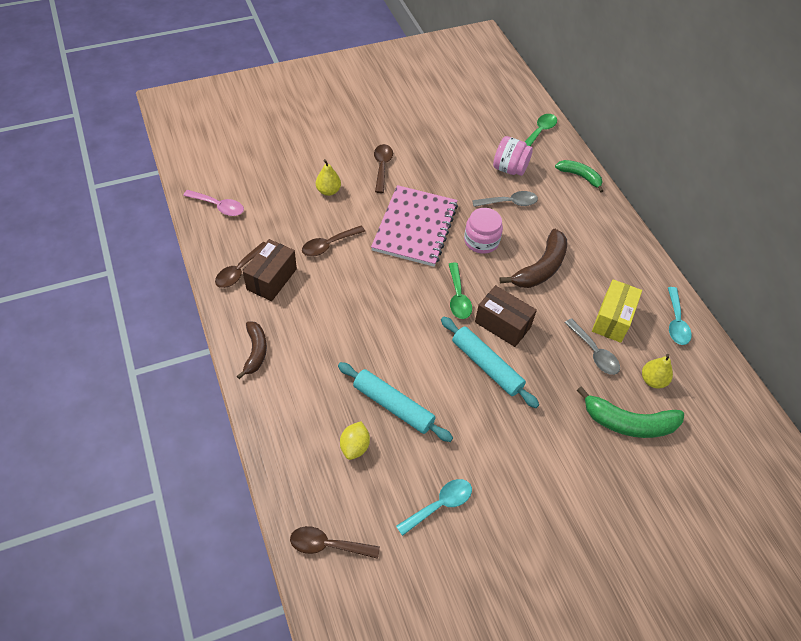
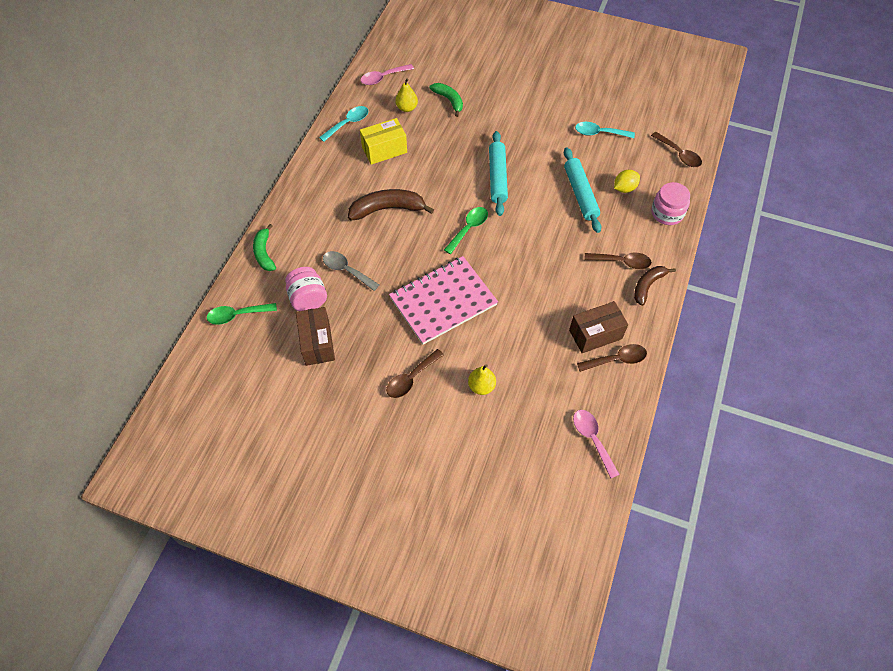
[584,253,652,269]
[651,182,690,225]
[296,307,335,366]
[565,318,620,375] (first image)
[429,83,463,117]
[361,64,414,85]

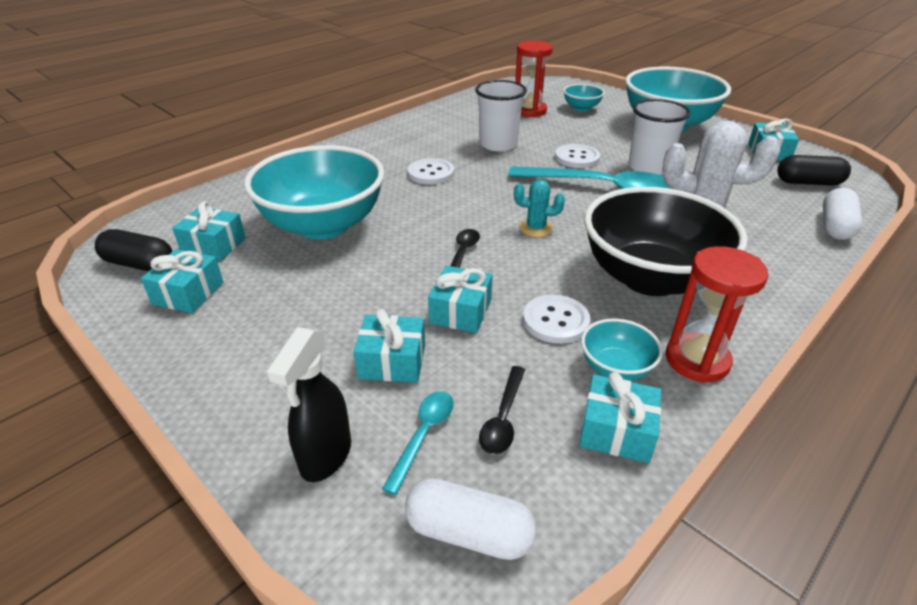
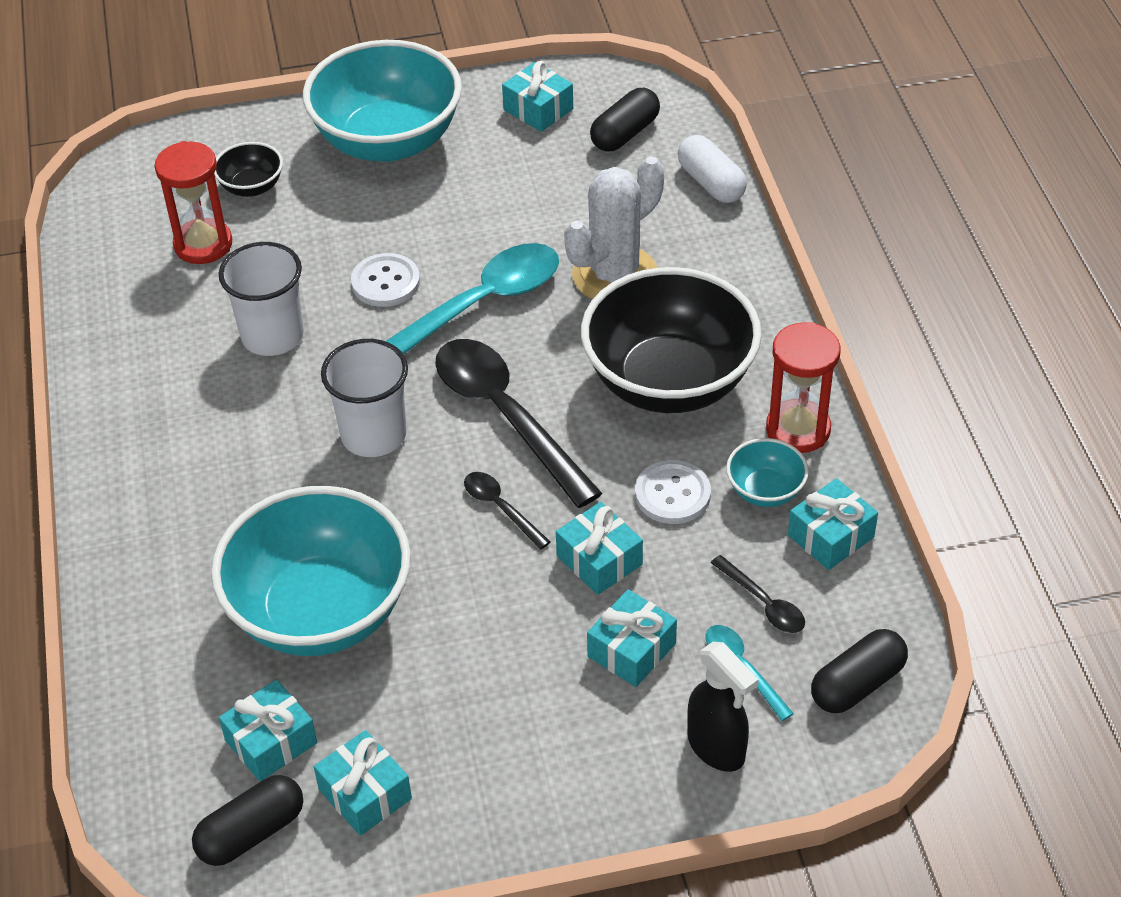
[811,629,908,713]
[408,158,454,185] (first image)
[435,339,602,508]
[214,142,283,197]
[321,339,408,457]

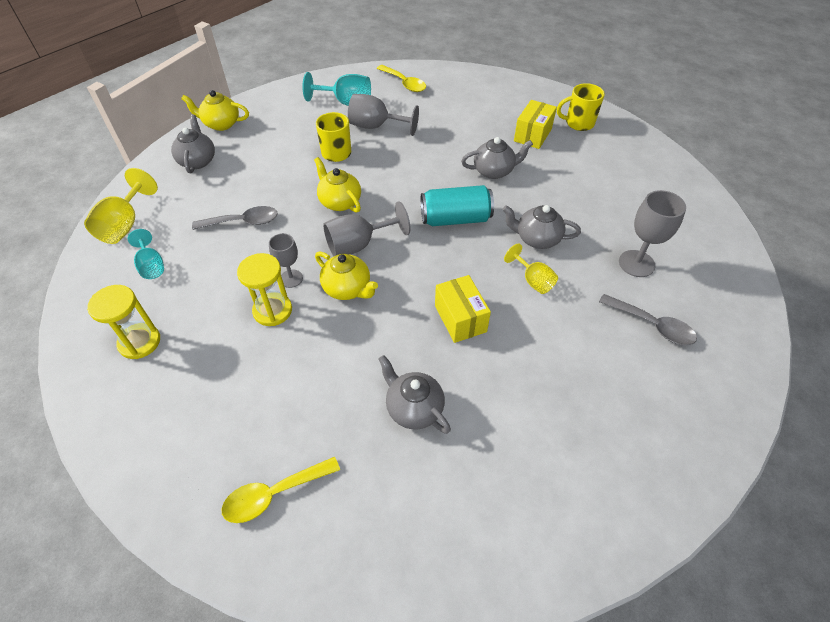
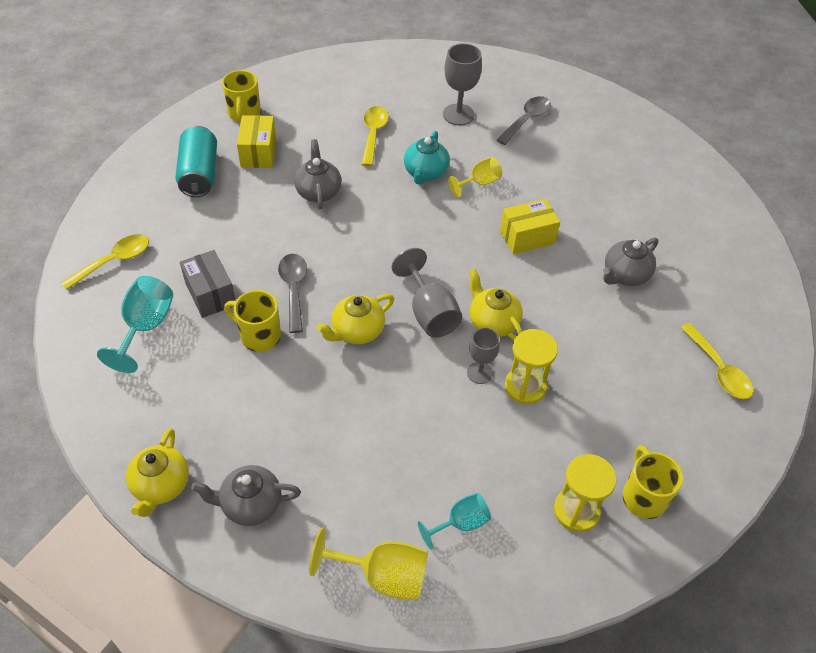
[278,254,307,333]
[469,268,523,341]
[180,250,236,318]
[175,126,217,197]
[404,131,450,185]
[237,115,276,168]
[361,106,389,166]
[623,445,683,519]

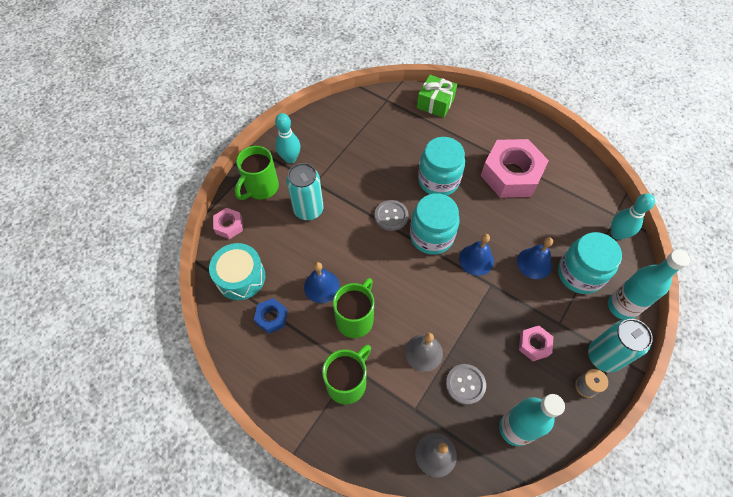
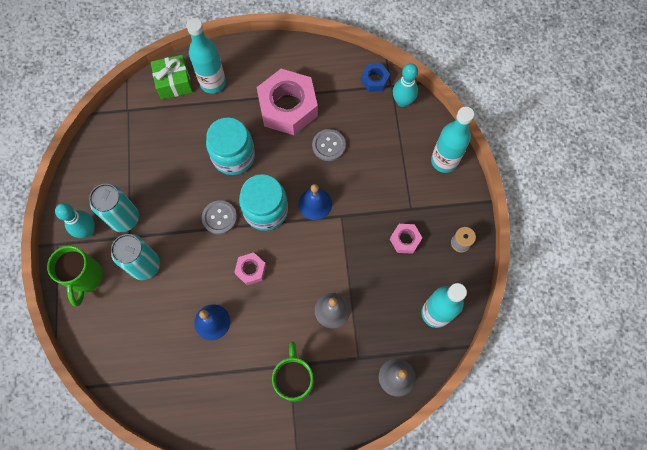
[209,243,265,300] (first image)
[234,252,266,285]
[361,64,390,92]
[333,278,374,338] (first image)
[312,129,346,161]
[517,237,553,279] (first image)
[558,232,622,294] (first image)
[89,184,139,232]
[186,18,226,94]

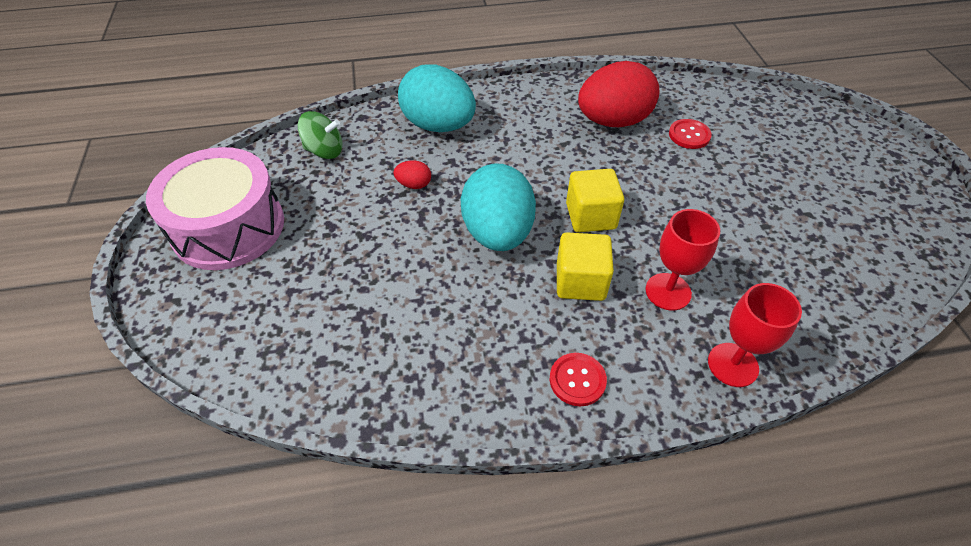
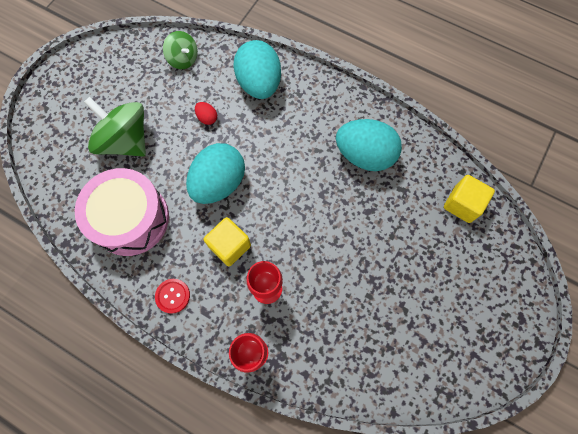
[75,168,169,256]
[444,175,495,223]
[336,119,402,171]
[669,119,712,149] (first image)
[84,97,146,157]

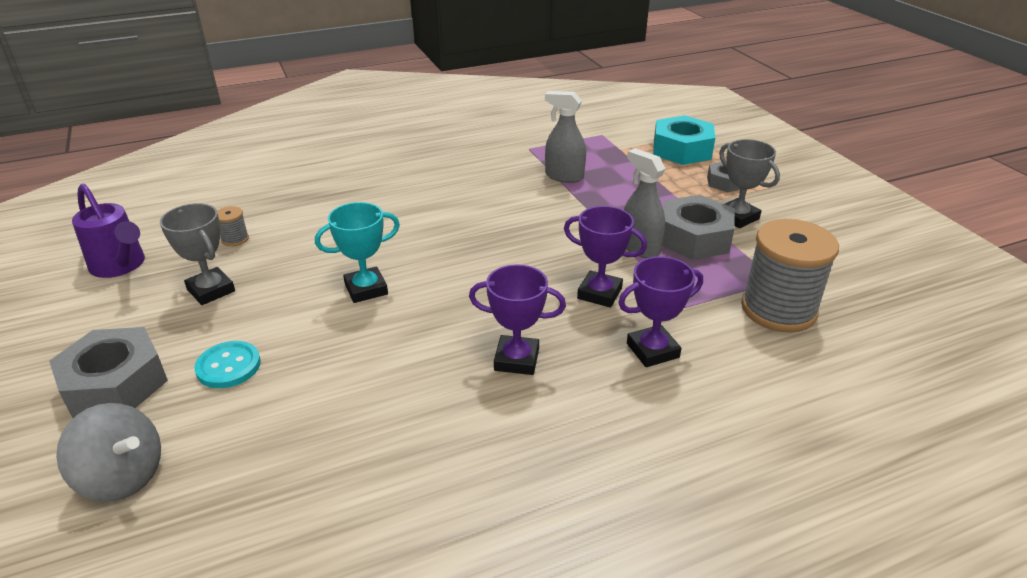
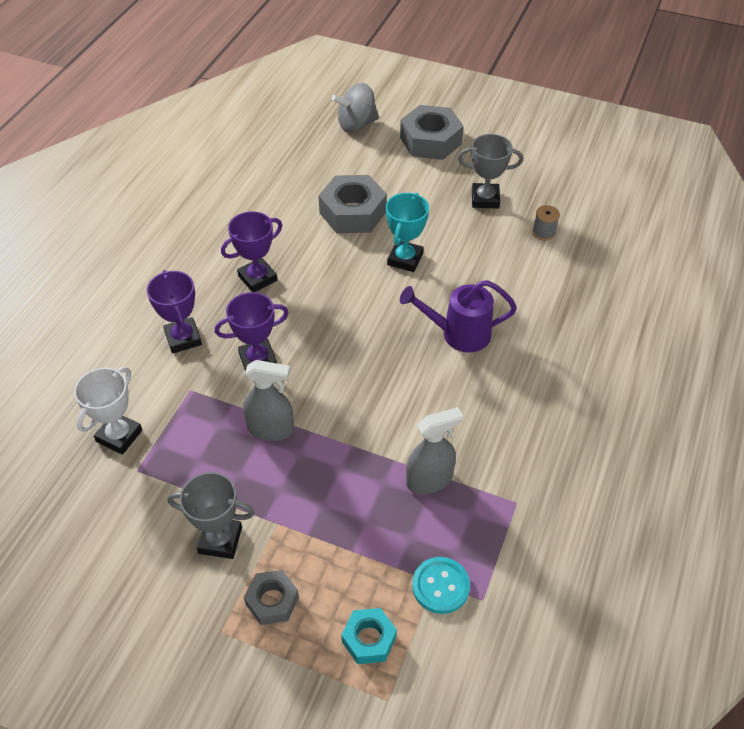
[400,280,517,353]
[412,557,470,614]
[146,270,202,354]
[341,608,397,664]
[318,175,387,233]
[74,367,142,455]

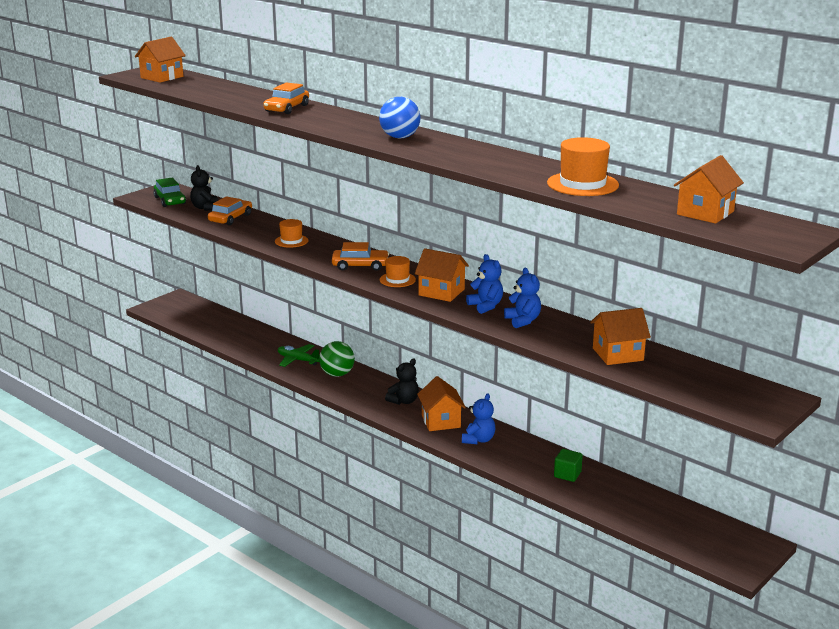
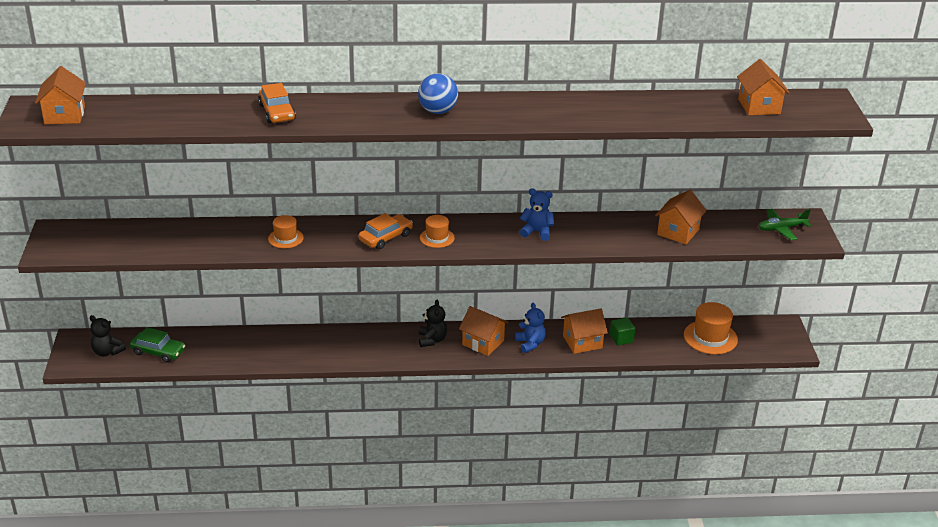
[130,327,185,363]
[90,315,126,357]
[208,196,252,225] (first image)
[759,209,811,240]
[319,341,355,377] (first image)
[561,308,608,354]
[504,268,541,328] (first image)
[684,302,738,355]

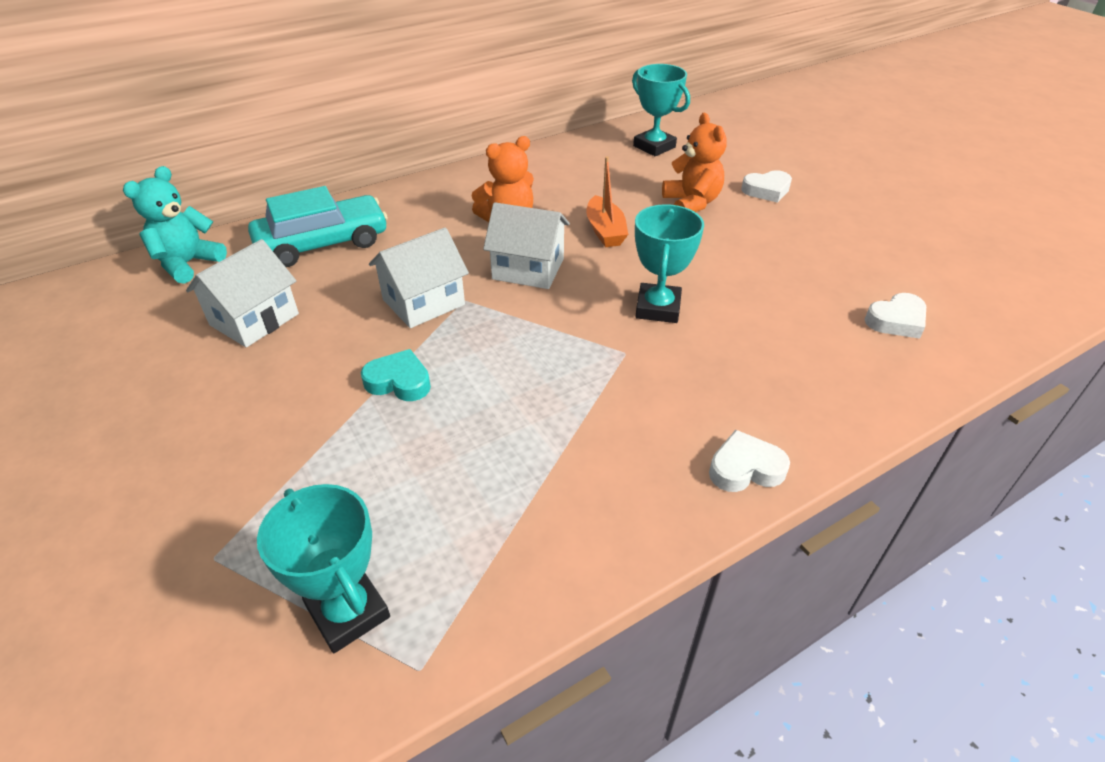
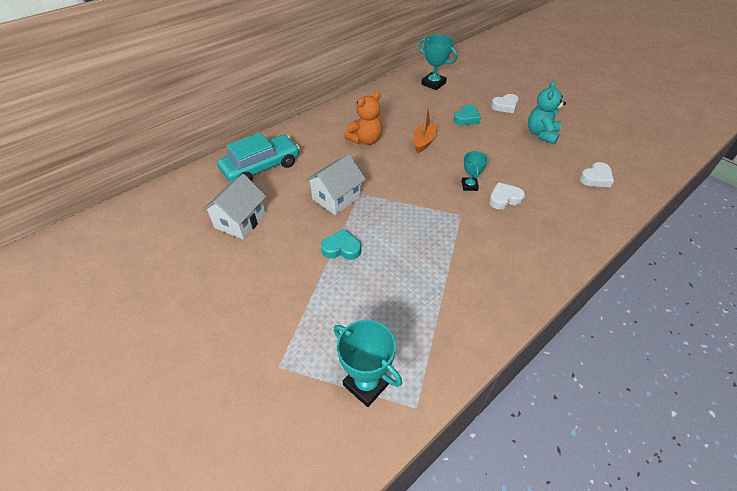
[528,81,566,144]
[483,202,570,289] (first image)
[413,105,438,153]
[462,151,488,191]
[454,104,481,126]
[489,182,525,209]

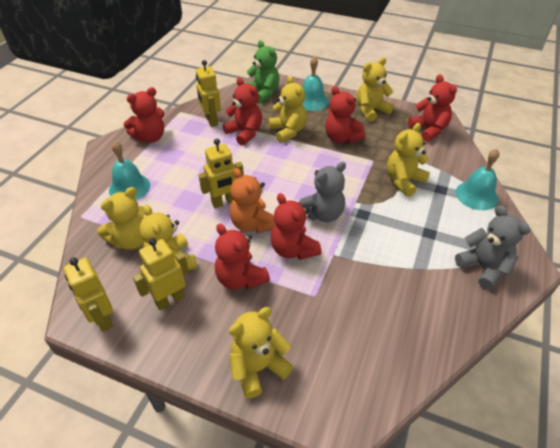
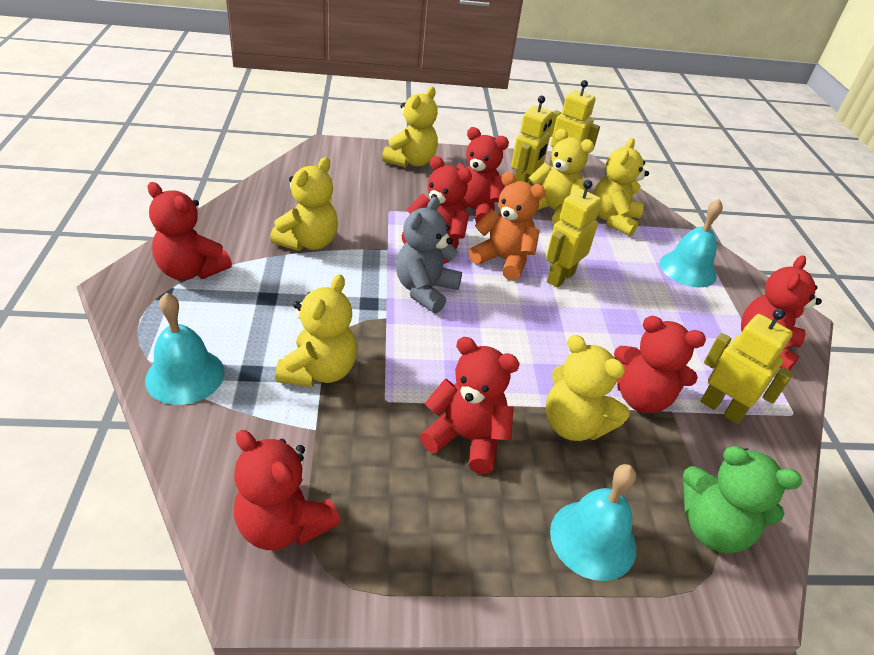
[270,157,338,251]
[147,182,232,280]

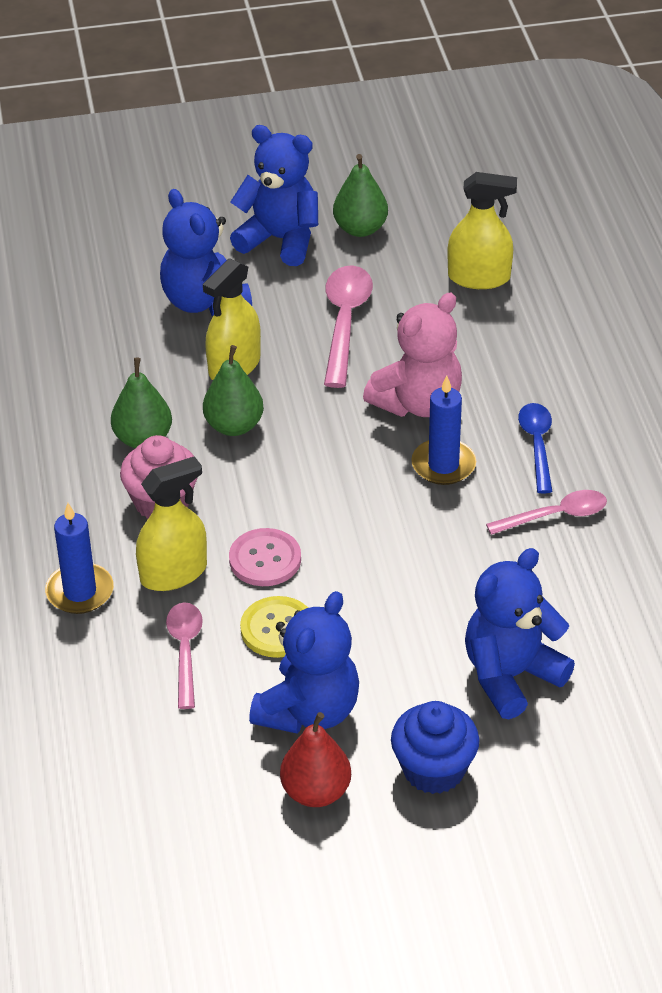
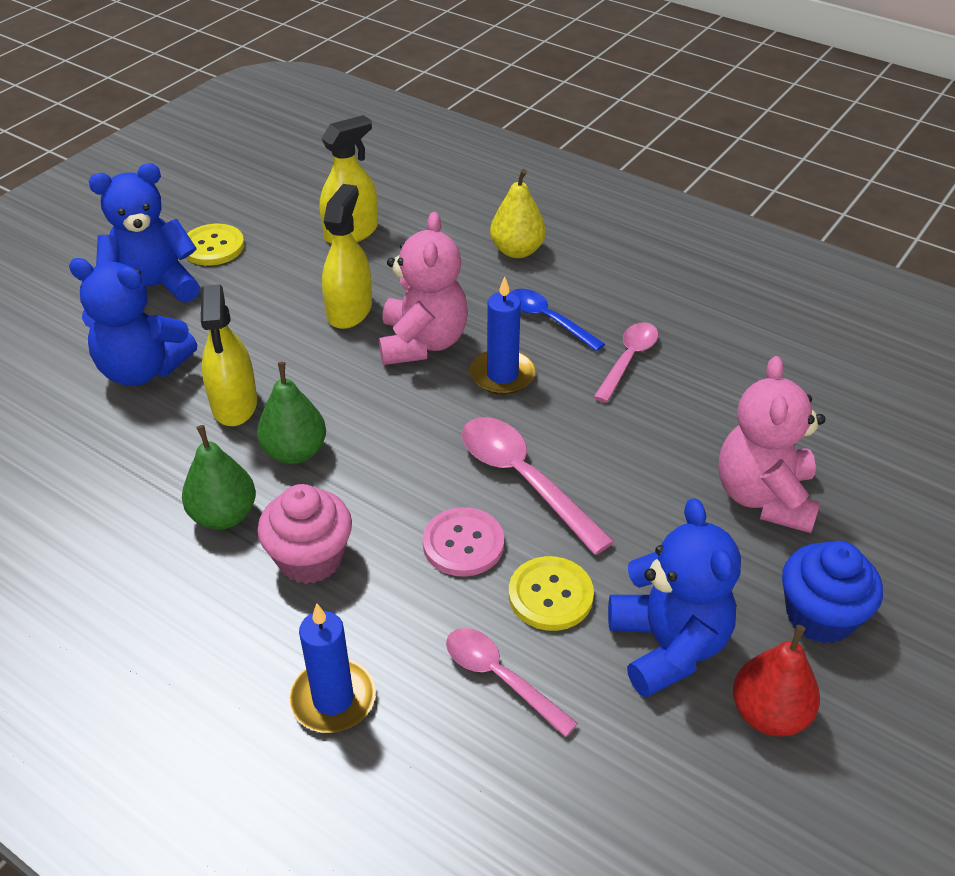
[322,184,372,329]
[462,417,614,555]
[186,224,245,266]
[718,356,825,533]
[490,169,546,258]

